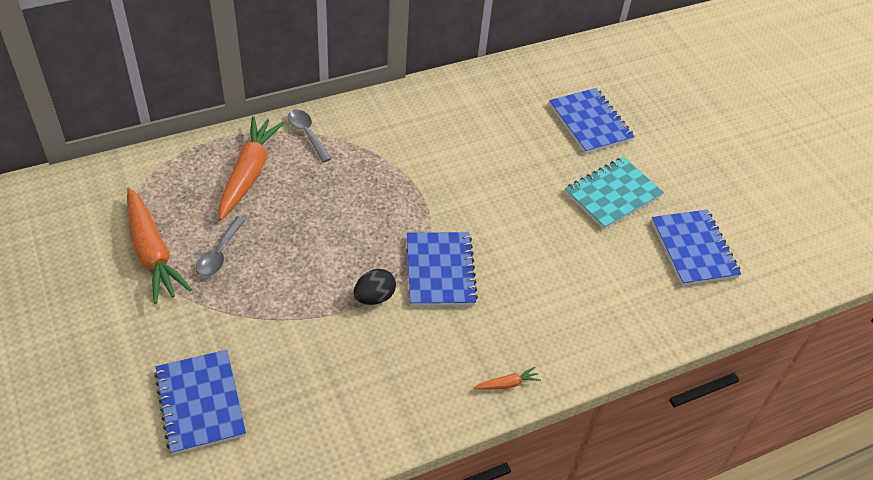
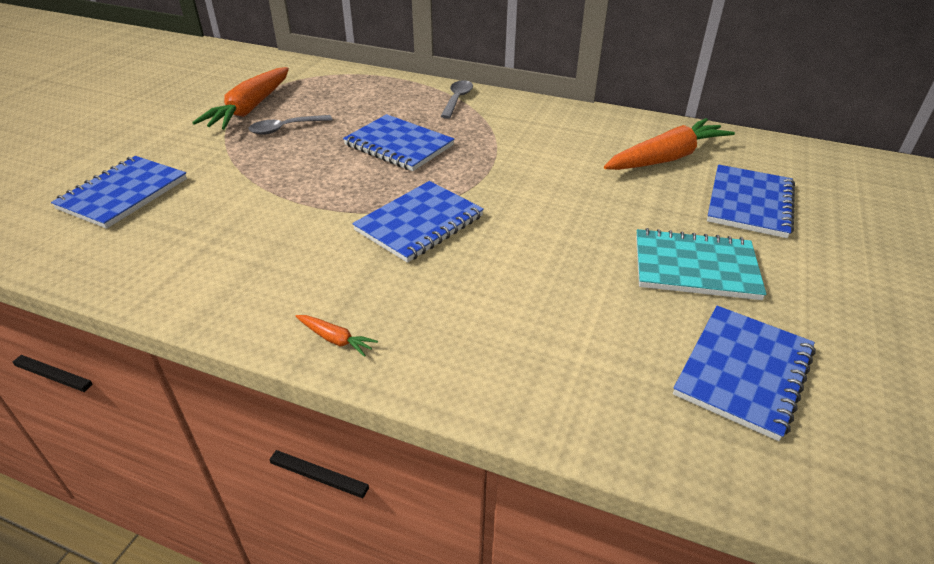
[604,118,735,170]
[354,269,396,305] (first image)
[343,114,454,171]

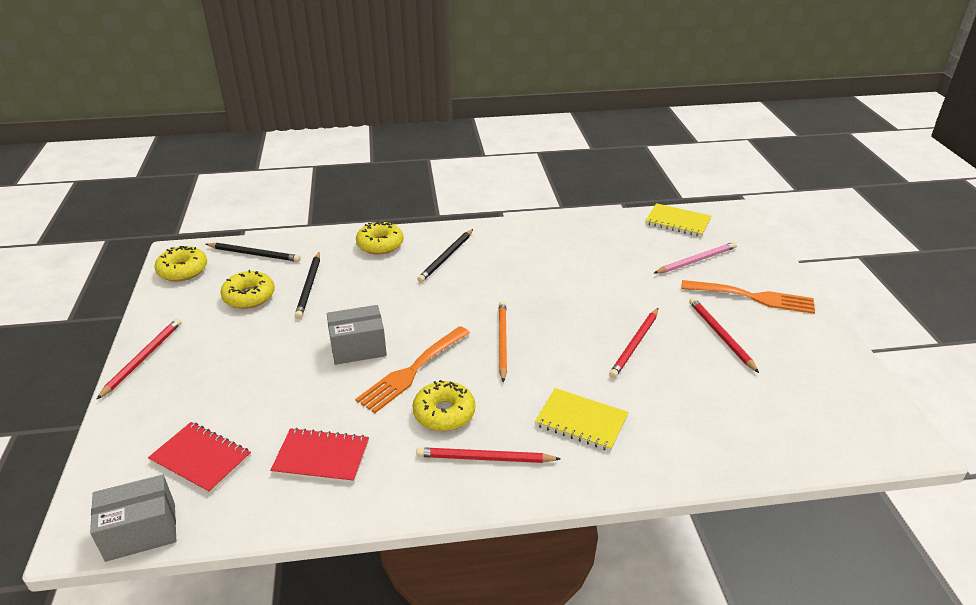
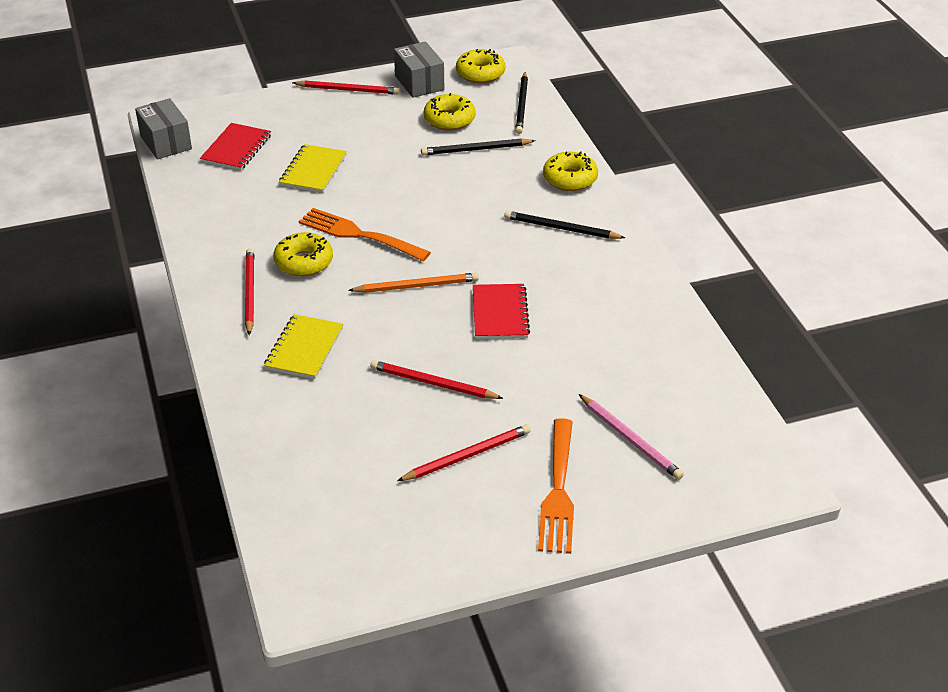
[473,284,530,339]
[394,41,444,98]
[279,144,347,193]

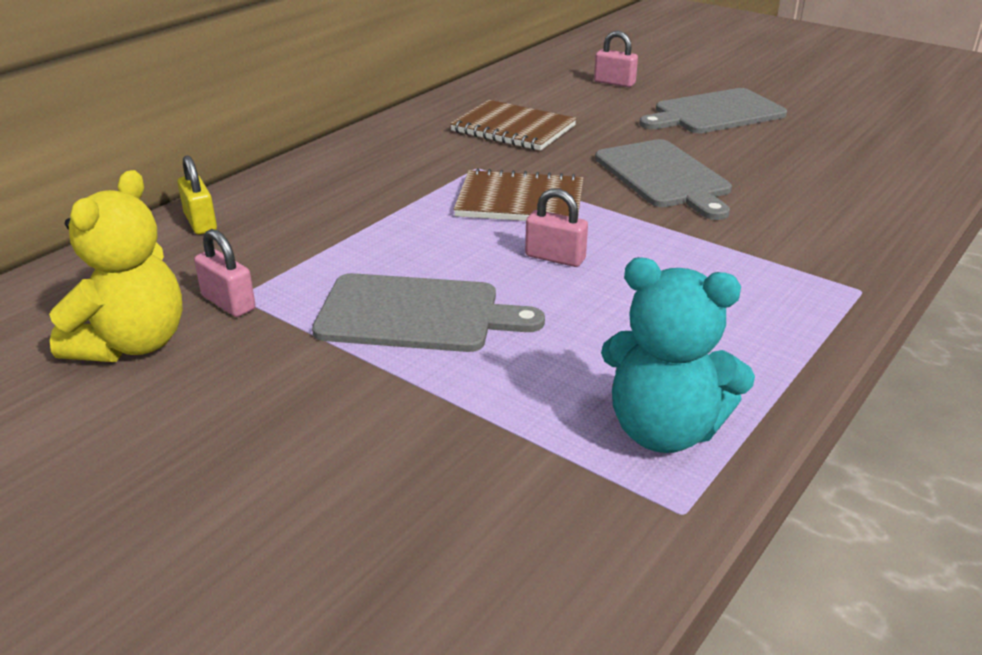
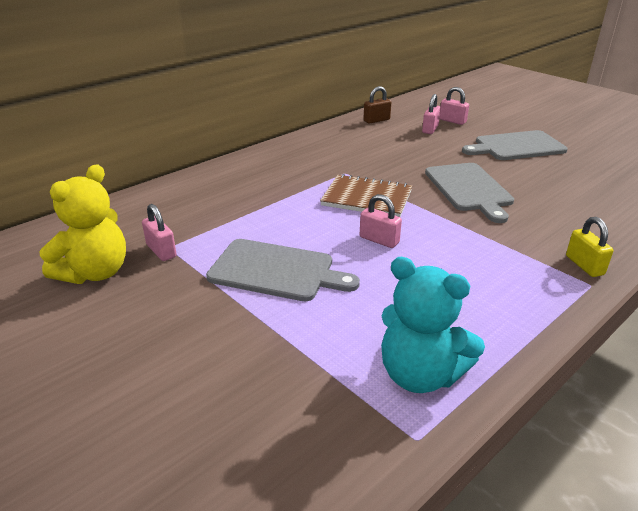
[566,217,614,277]
[450,100,577,151] (first image)
[363,86,391,124]
[422,94,441,134]

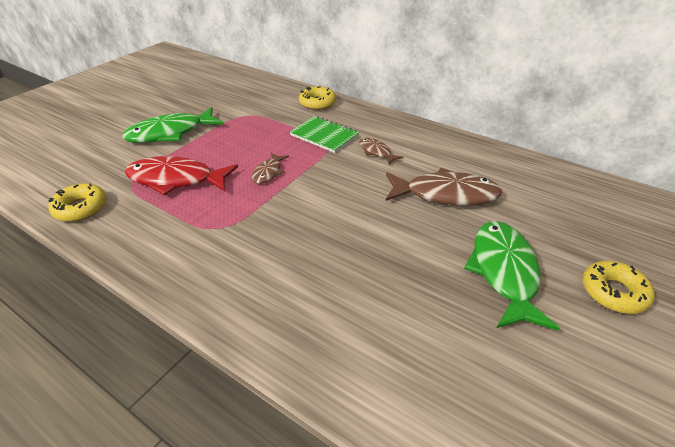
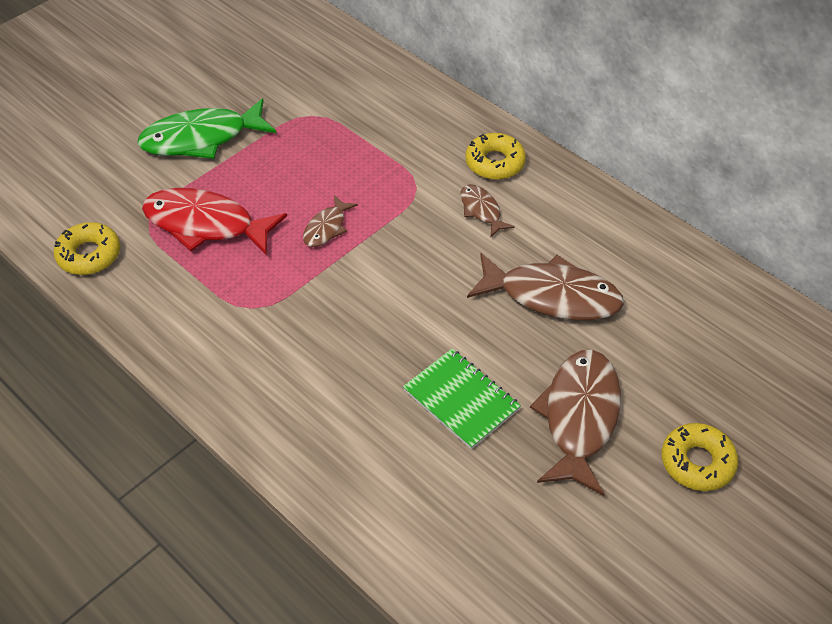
[403,349,521,449]
[465,133,526,180]
[530,350,621,496]

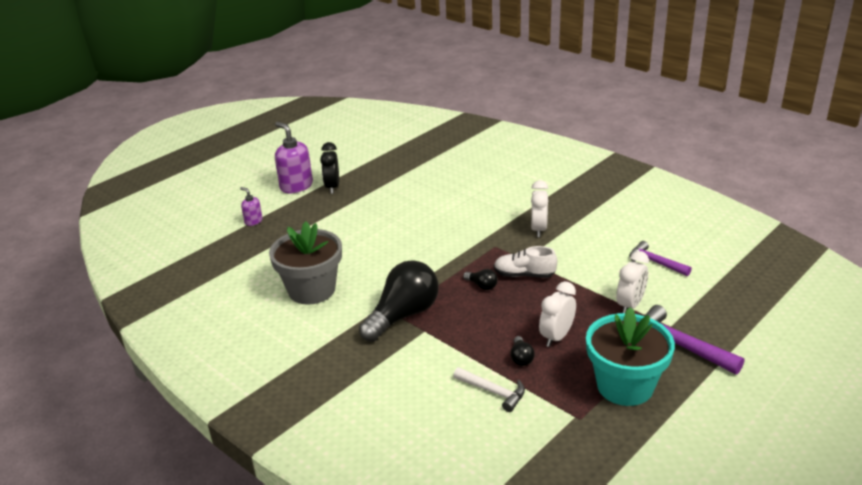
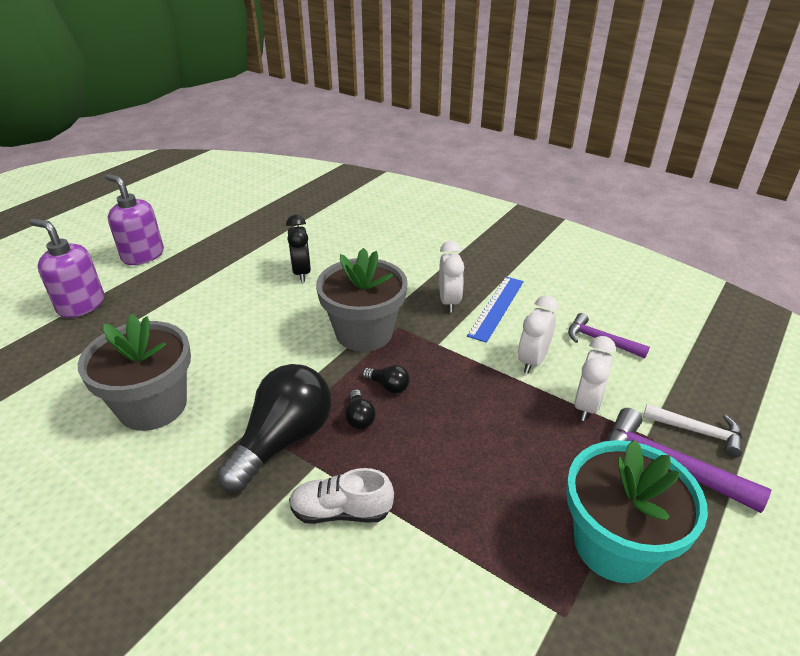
[30,218,104,318]
[286,215,311,282]
[643,404,742,458]
[289,468,394,524]
[345,389,376,429]
[518,295,558,373]
[316,248,408,351]
[467,277,524,343]

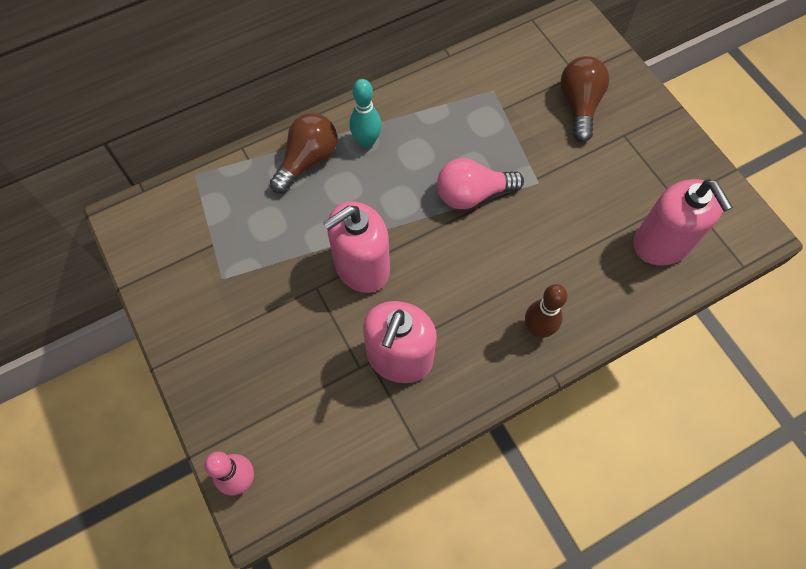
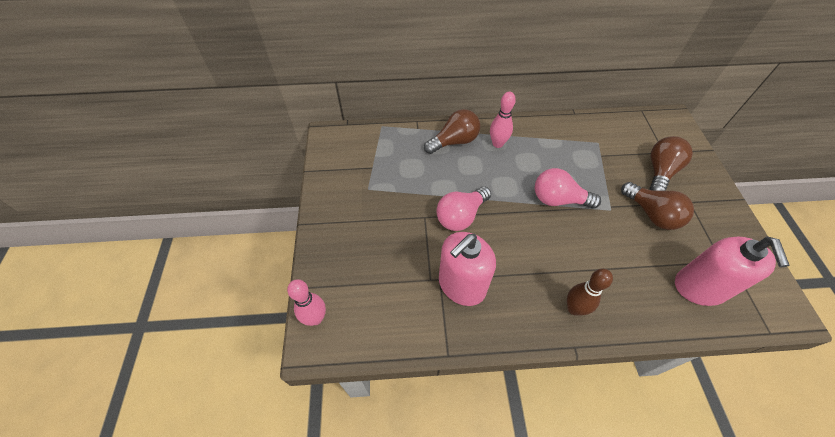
[436,186,491,231]
[490,92,516,148]
[621,182,694,230]

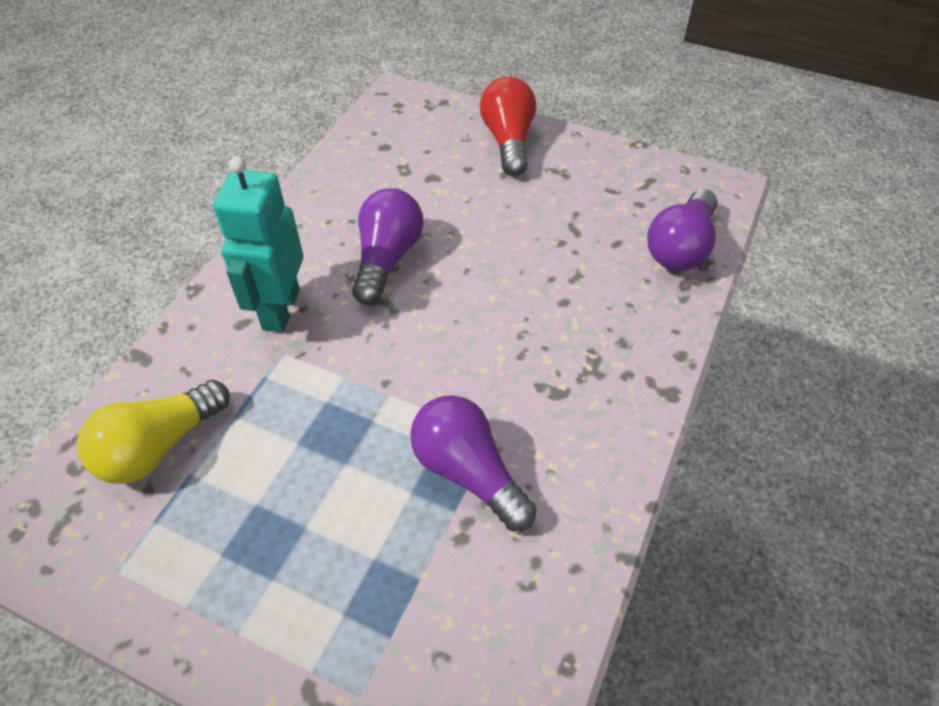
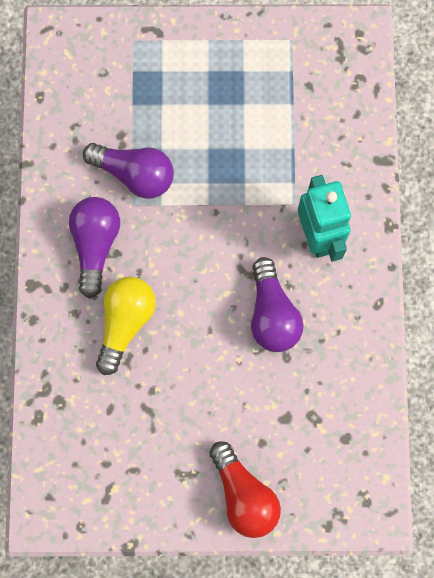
[96,277,156,375]
[69,197,120,298]

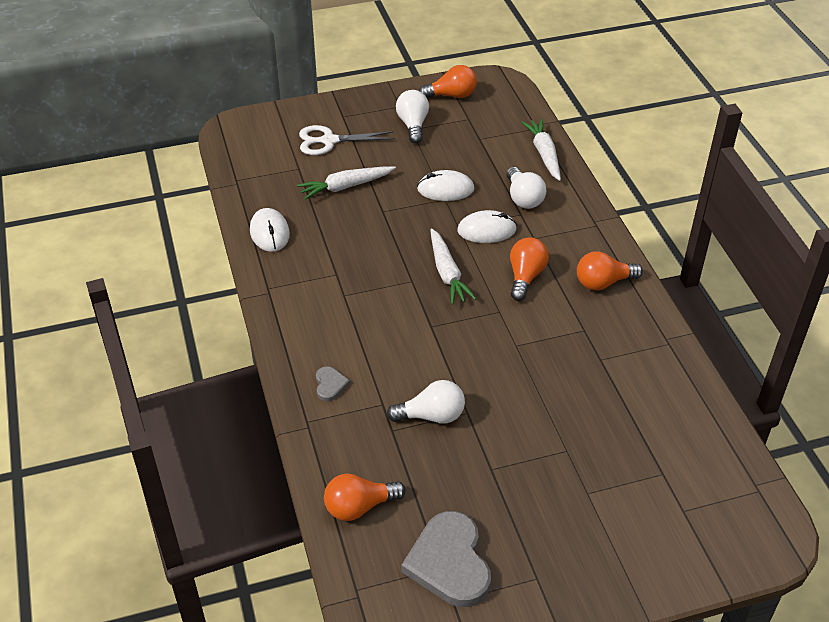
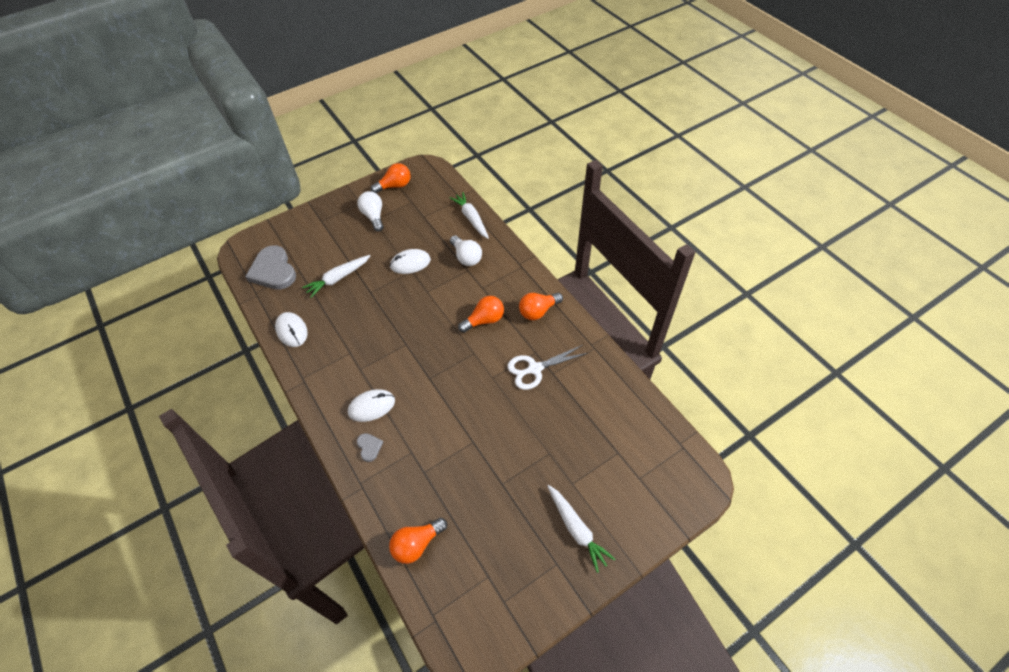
[507,345,588,390]
[387,380,465,424] (first image)
[245,245,296,290]
[548,485,615,573]
[348,389,395,422]
[458,296,504,333]

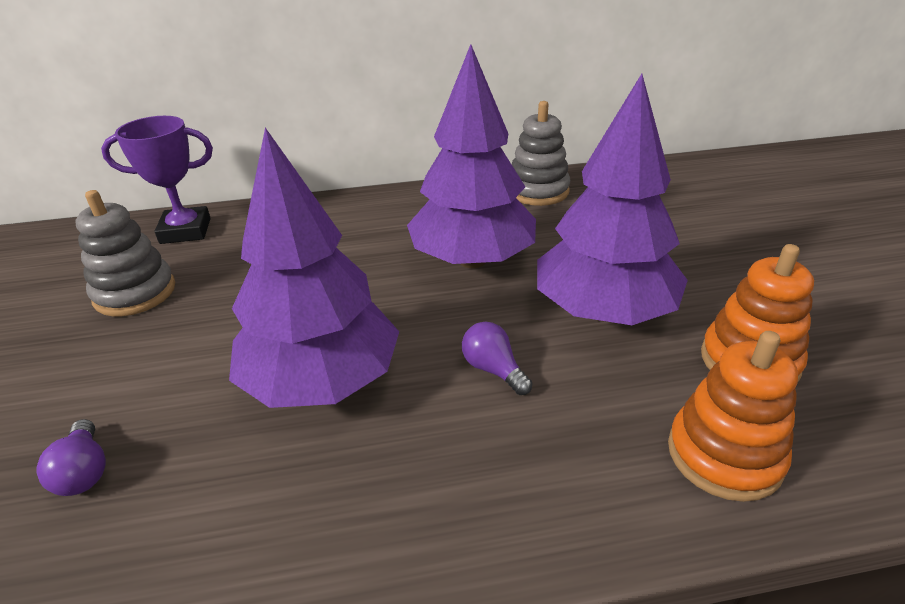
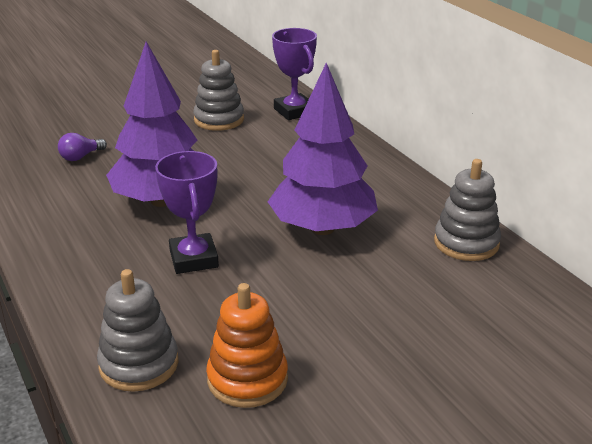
[155,151,219,274]
[537,74,688,325] (first image)
[97,269,178,392]

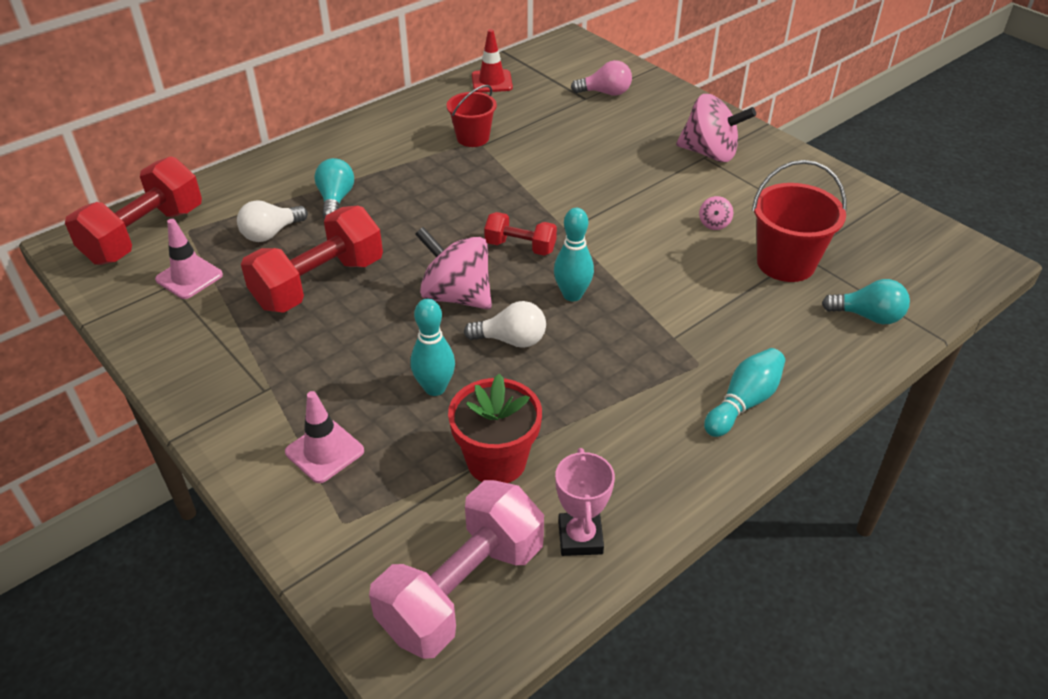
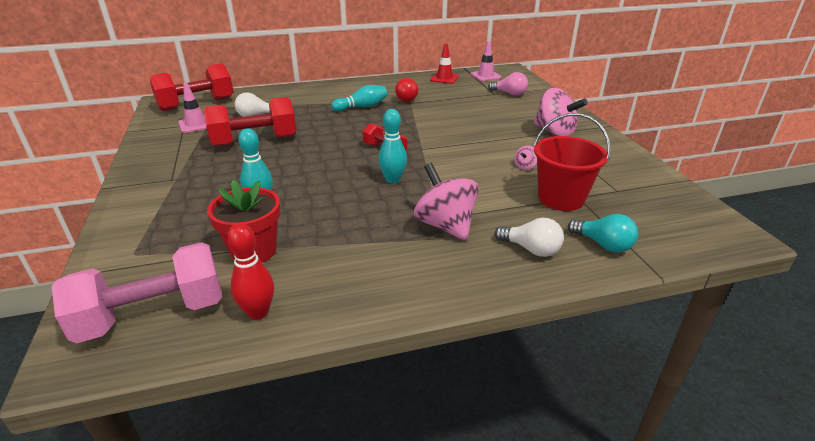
[471,41,501,81]
[314,158,354,218] (first image)
[414,163,478,241]
[395,78,419,102]
[495,217,564,257]
[227,223,274,320]
[331,85,387,112]

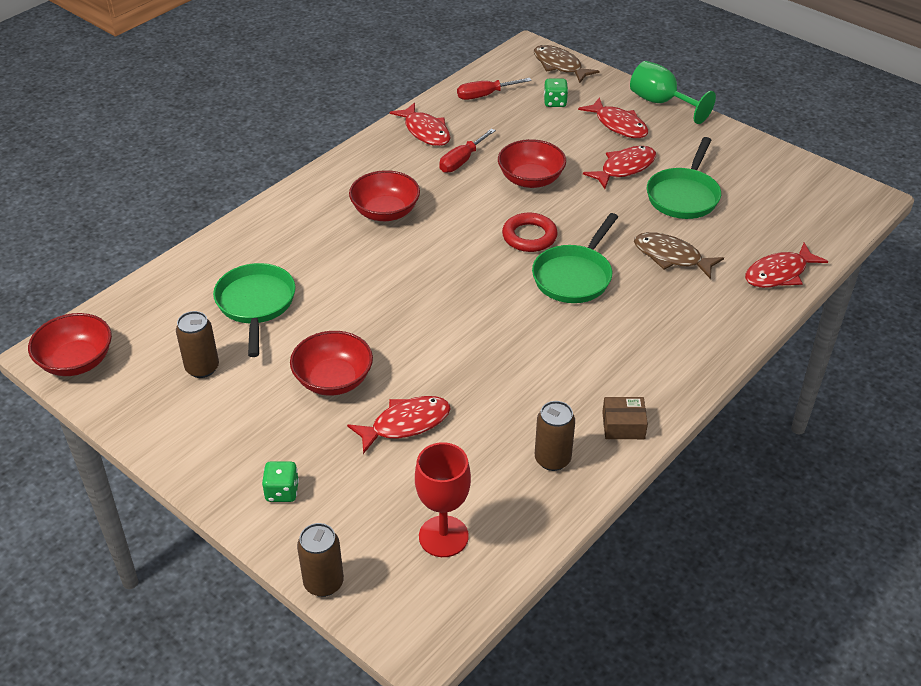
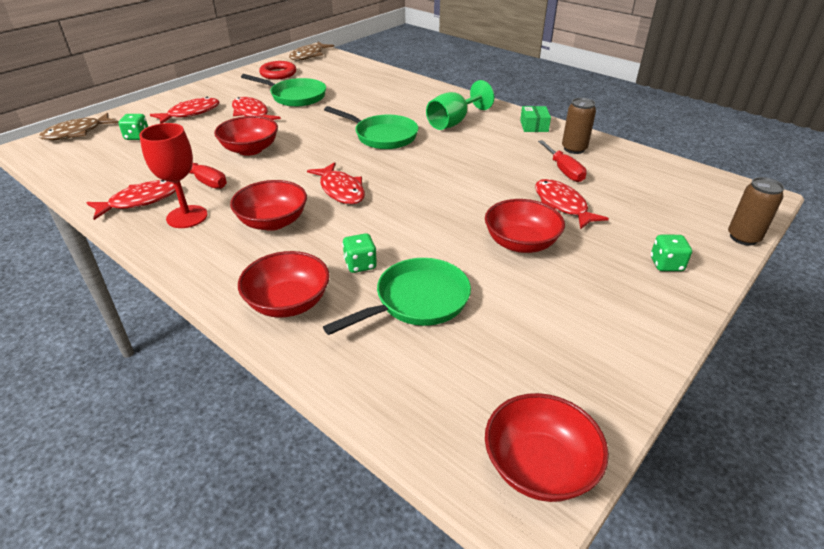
[176,311,219,378] (first image)
[323,258,471,335]
[139,123,208,228]
[538,140,587,182]
[259,61,296,80]
[520,106,551,132]
[426,80,494,130]
[289,42,334,61]
[307,162,365,204]
[238,251,330,318]
[342,233,377,273]

